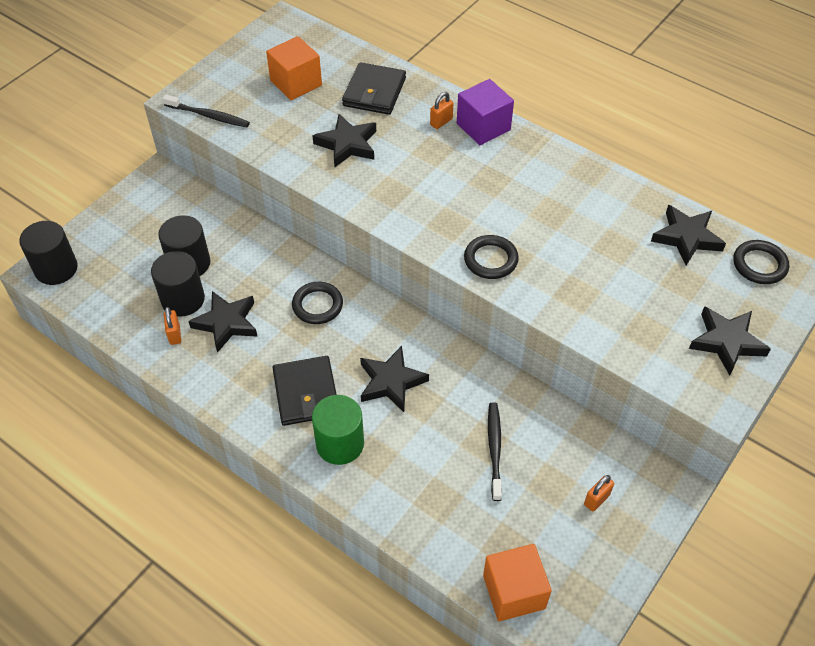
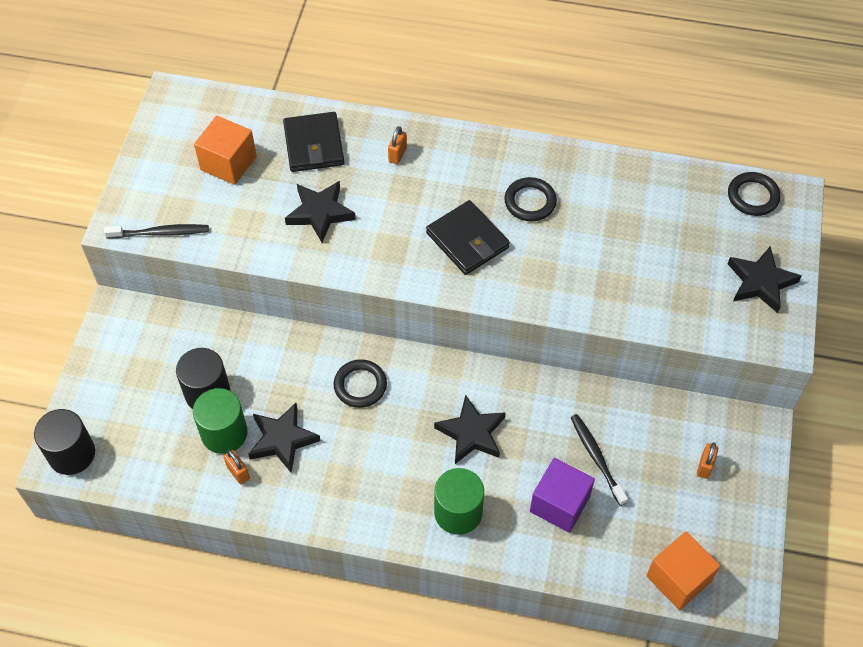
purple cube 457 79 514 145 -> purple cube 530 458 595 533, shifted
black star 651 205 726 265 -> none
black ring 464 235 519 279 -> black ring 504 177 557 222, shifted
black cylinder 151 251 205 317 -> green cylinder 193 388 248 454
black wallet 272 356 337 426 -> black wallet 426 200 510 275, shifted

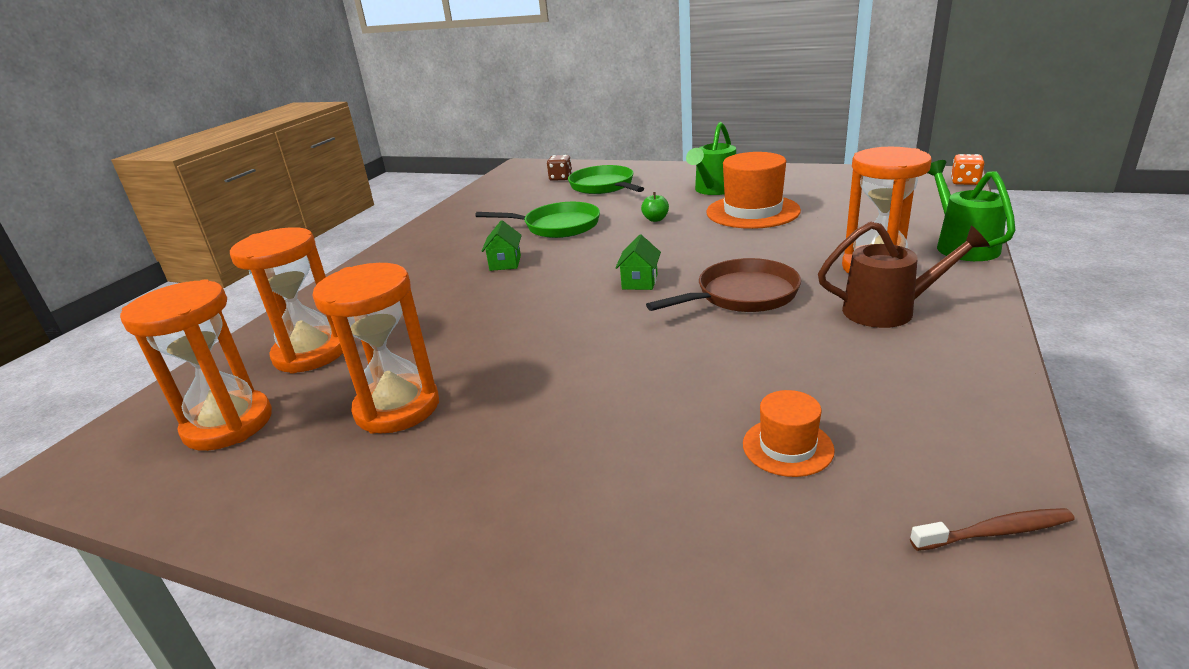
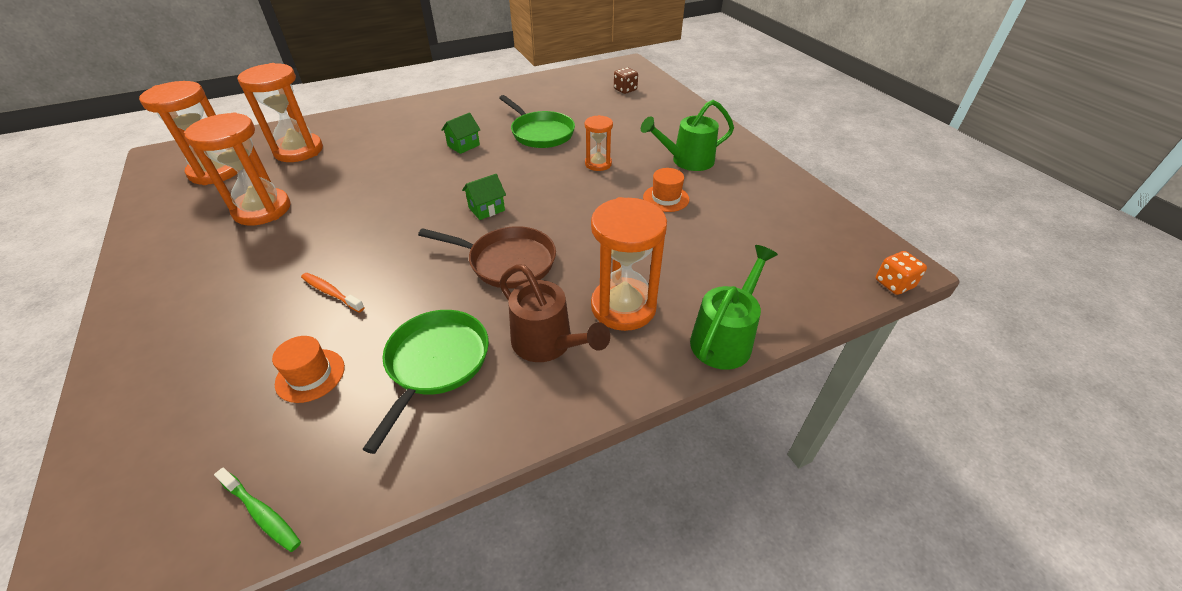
orange hat 707 152 801 229 -> orange hat 643 168 689 212, x0.52
green pan 568 165 644 194 -> green pan 363 310 489 454, shifted
green apple 641 192 669 222 -> orange hourglass 585 115 613 171
brown toothbrush 910 508 1075 551 -> green toothbrush 214 468 301 552
none -> orange toothbrush 301 273 365 313

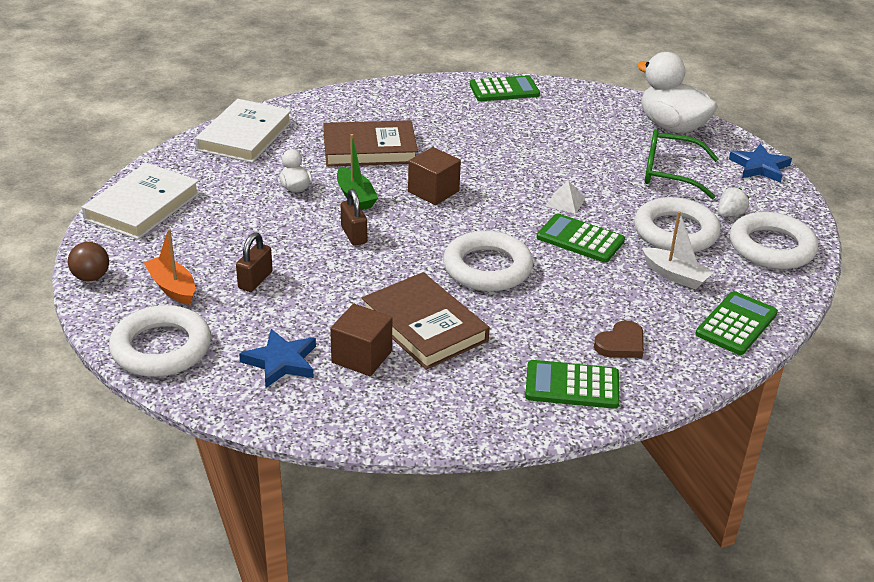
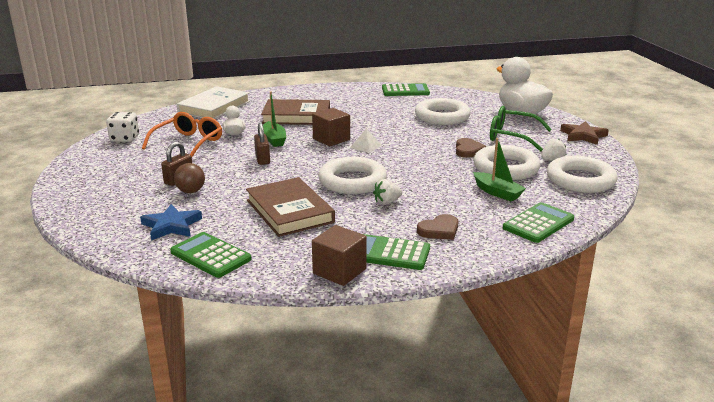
blue star 729 144 792 183 -> brown star 560 121 609 145
white book 82 163 200 239 -> white dice 106 112 139 142
white pyramid 546 180 586 214 -> white pyramid 350 129 382 153, shifted
white boat 642 211 713 290 -> green boat 473 138 526 201
green calculator 537 214 625 263 -> green calculator 170 232 252 278, shifted
orange boat 144 229 195 305 -> none
brown ball 68 242 109 281 -> brown ball 174 163 205 193, shifted
brown cube 330 304 392 376 -> brown cube 312 225 367 286, shifted
white ring 109 305 211 377 -> white ring 415 98 471 125, shifted
none -> orange glasses 142 112 222 157
none -> brown heart 456 138 487 158
none -> white strawberry 373 179 402 205

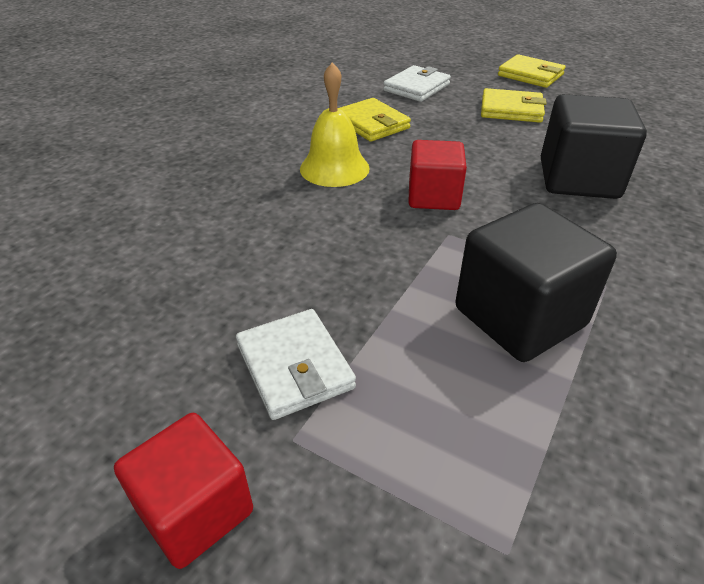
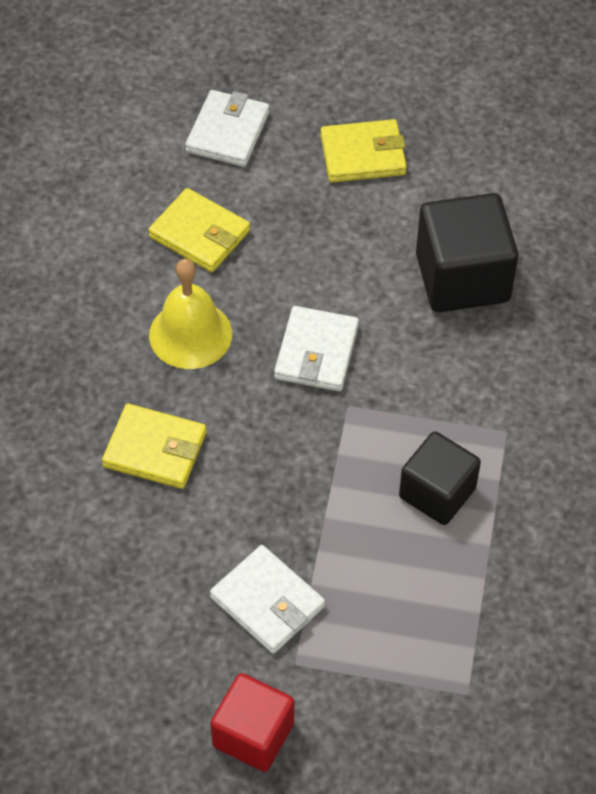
yellow wallet 498 54 566 88 -> yellow wallet 102 404 207 489, shifted
red cube 408 140 467 210 -> white wallet 274 306 359 391
black cube 455 203 617 362 -> black cube 399 431 481 525, x0.66

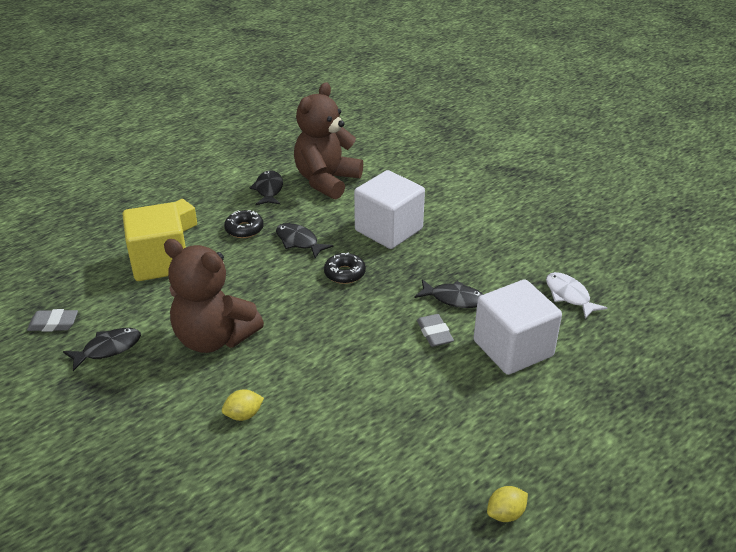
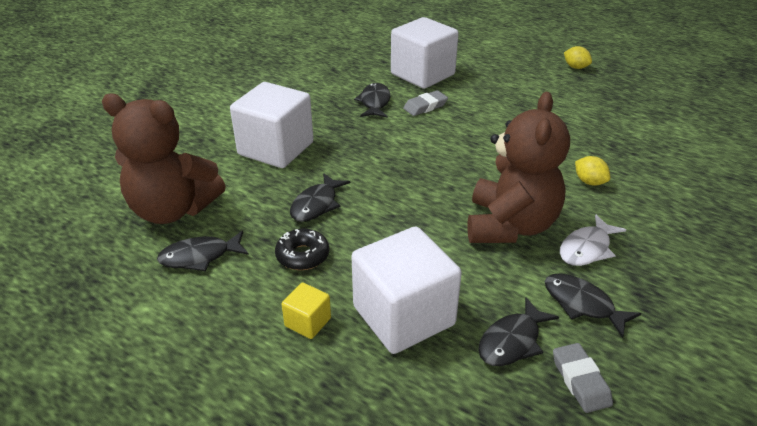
yellow cube 123 202 186 281 -> white cube 351 227 462 354
black donut 324 252 366 284 -> none
white fish 546 272 607 319 -> white fish 560 215 626 266, shifted
none -> black fish 478 297 559 366

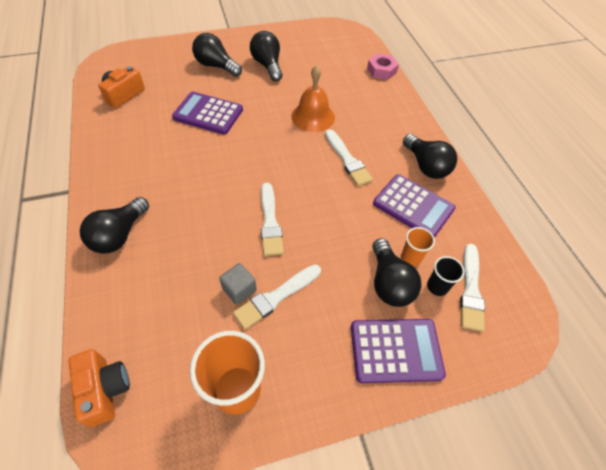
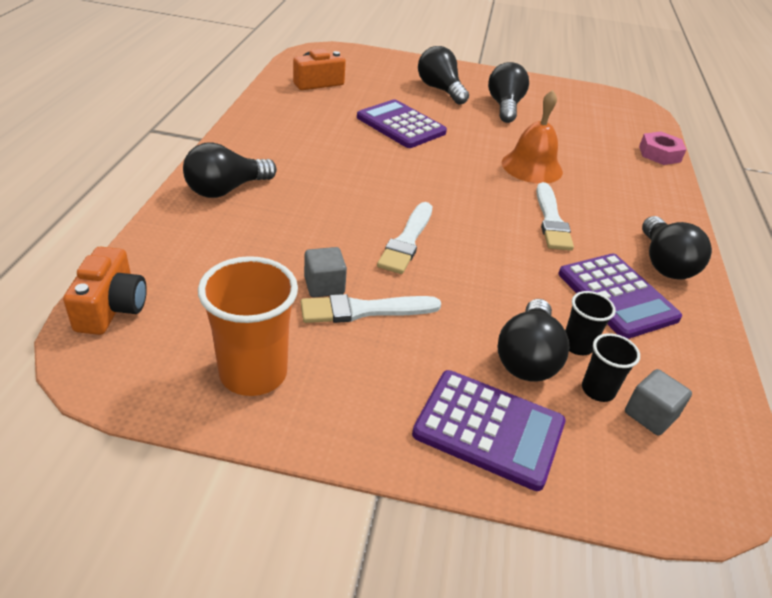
orange cup 401 227 435 266 -> black cup 565 291 616 355
white brush 460 244 485 331 -> grey cube 625 369 692 435

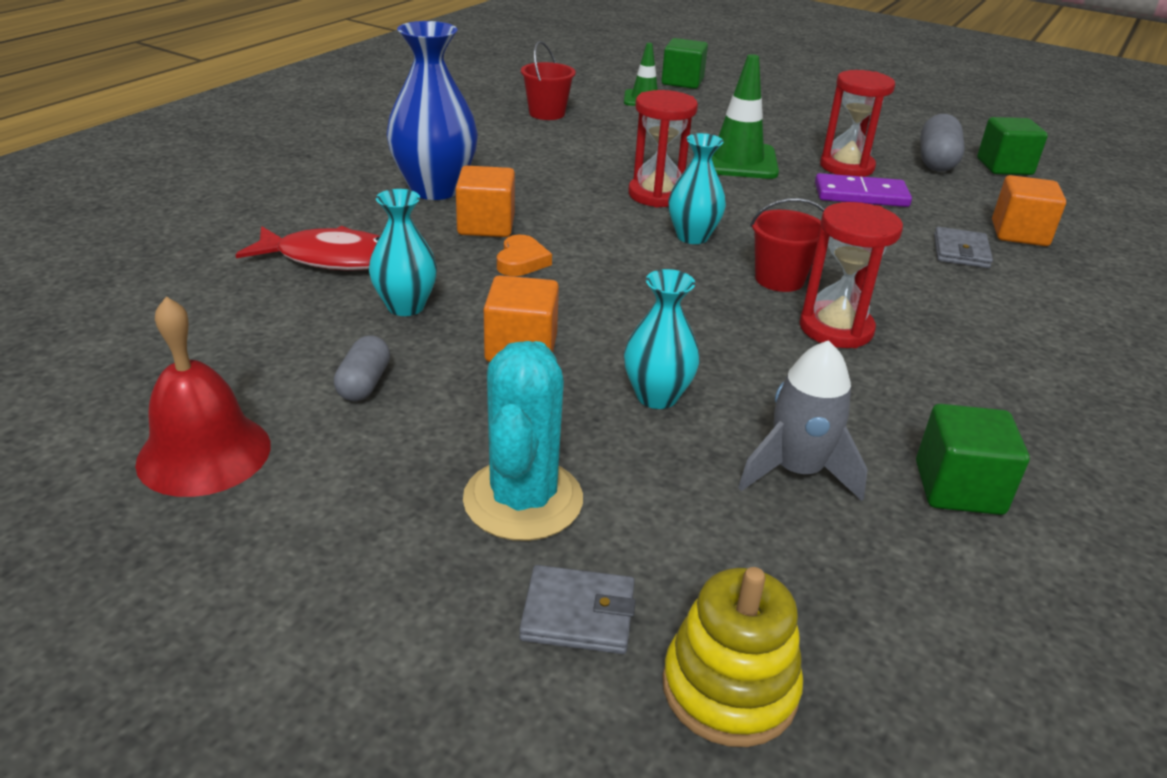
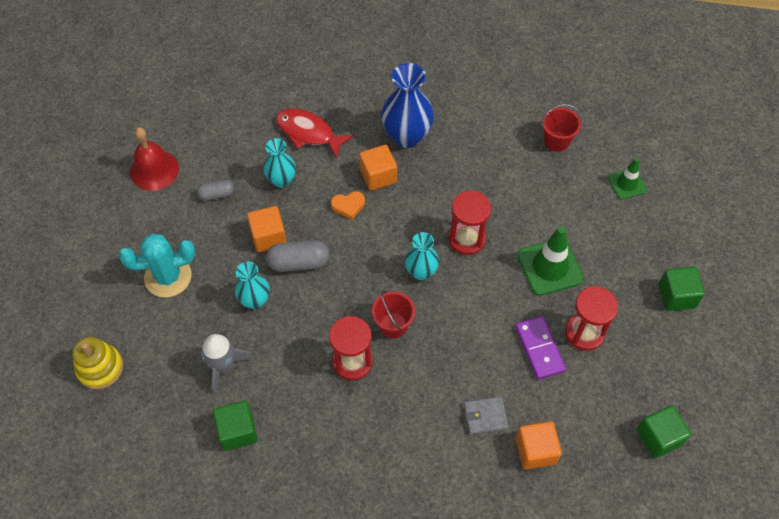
green cube 661 38 708 89 -> green cube 659 267 705 311, shifted
grey capsule 921 114 965 171 -> grey capsule 266 240 329 272, shifted
red fish 235 226 380 271 -> red fish 276 109 353 159, 135 degrees clockwise
grey wallet 519 565 636 654 -> none

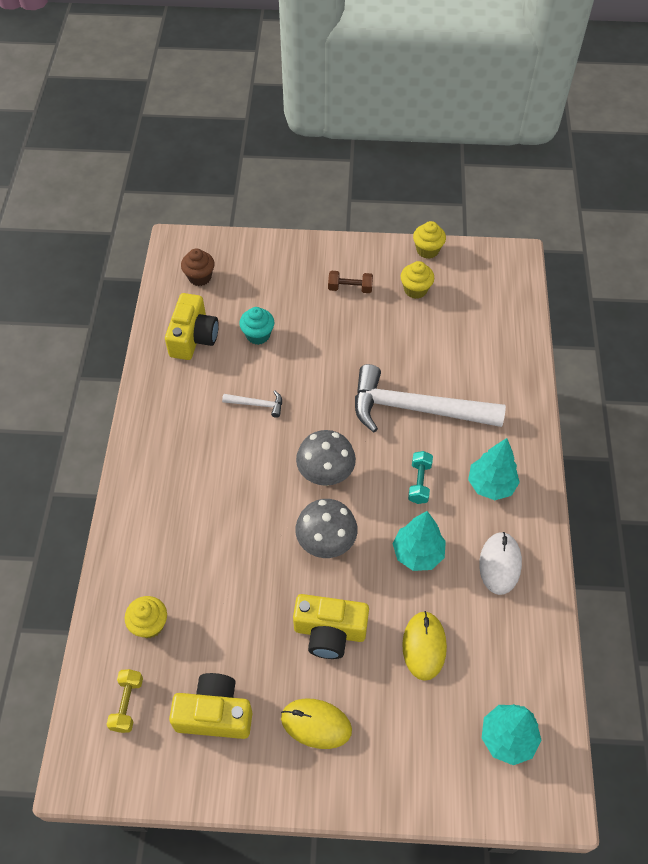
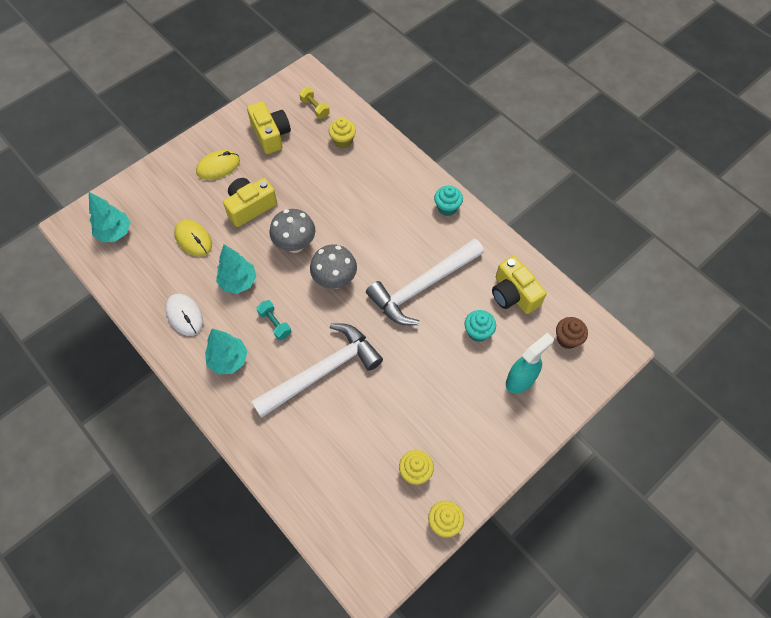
brown dumbbell 328 271 373 293 -> none
white hammer 222 390 282 418 -> white hammer 366 239 484 325, x2.47
yellow camera 169 673 252 739 -> yellow camera 247 101 291 154, 75 degrees counterclockwise
none -> turquoise cupcake 434 185 463 216
none -> turquoise spray bottle 506 333 554 394

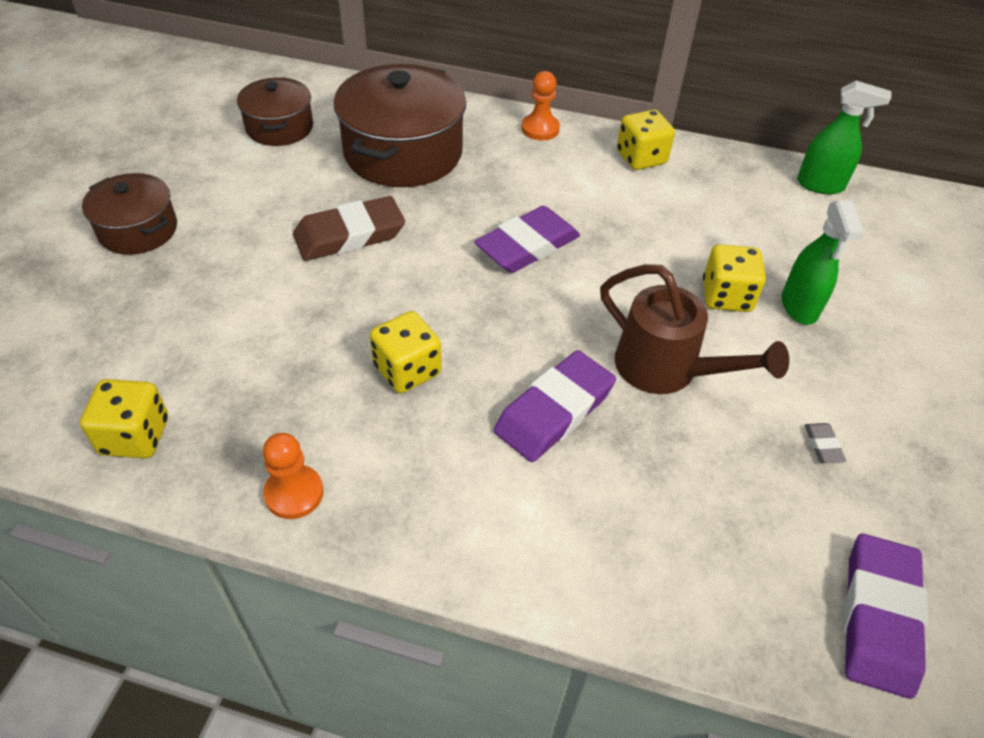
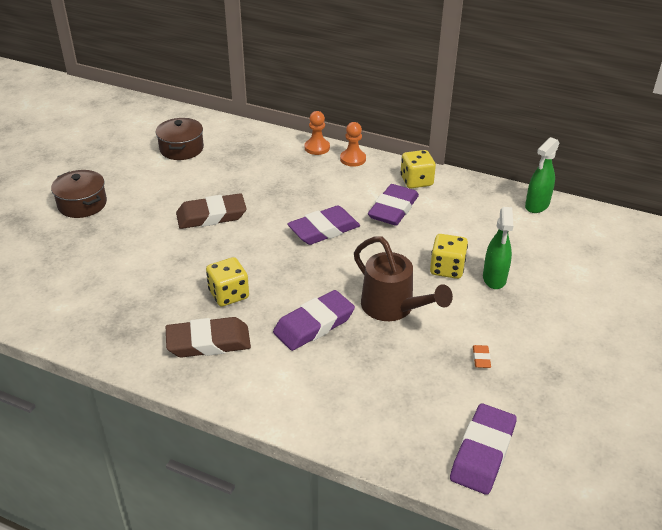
brown pot 333 64 467 187 -> none
green spray bottle 797 81 892 194 -> green spray bottle 525 137 559 213, 105 degrees clockwise
yellow dice 80 379 168 458 -> none
grey eraser 804 423 846 463 -> orange eraser 473 345 491 368
orange pawn 263 433 324 519 -> orange pawn 305 111 330 155, shifted
none -> purple eraser 368 184 419 226
none -> brown eraser 166 317 251 357

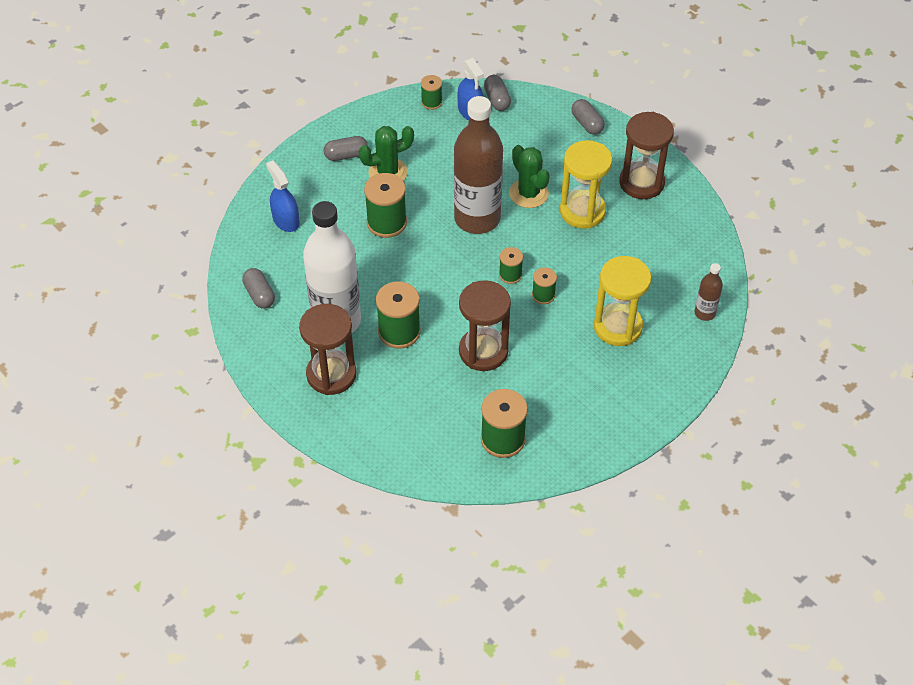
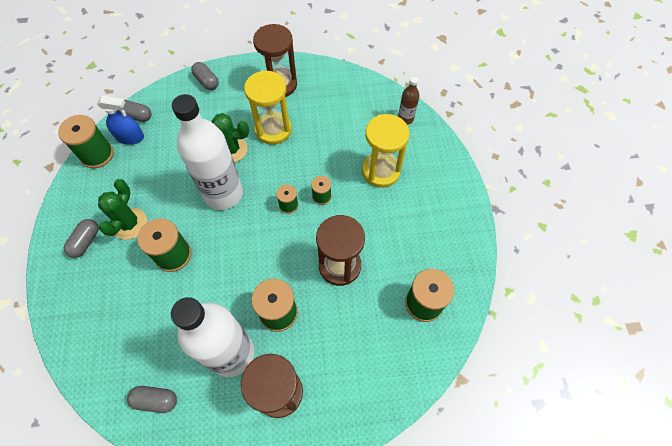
green spool 421 75 442 110 -> green spool 58 115 114 168, x1.78
brown bottle 454 96 503 234 -> white bottle 172 94 243 210
grey capsule 571 99 605 135 -> grey capsule 191 62 219 90, 45 degrees clockwise
blue spray bottle 266 161 300 232 -> none

